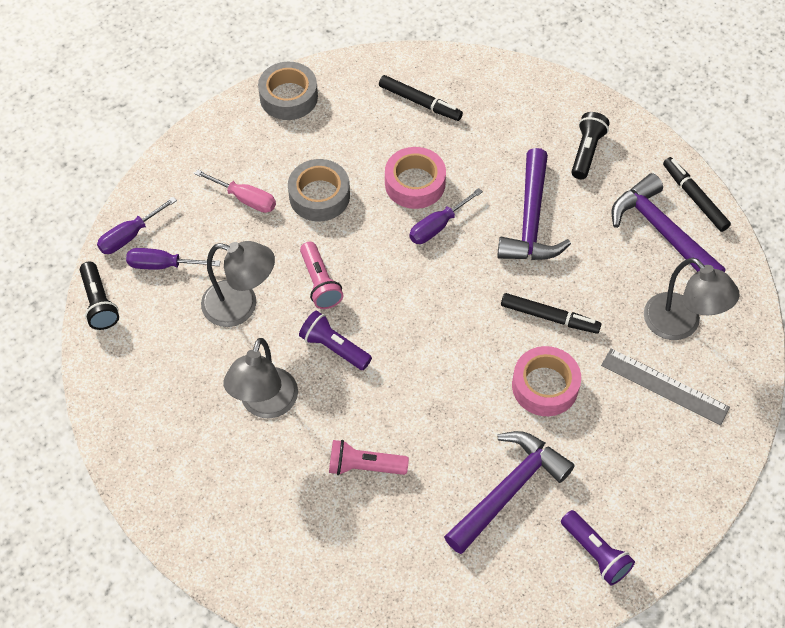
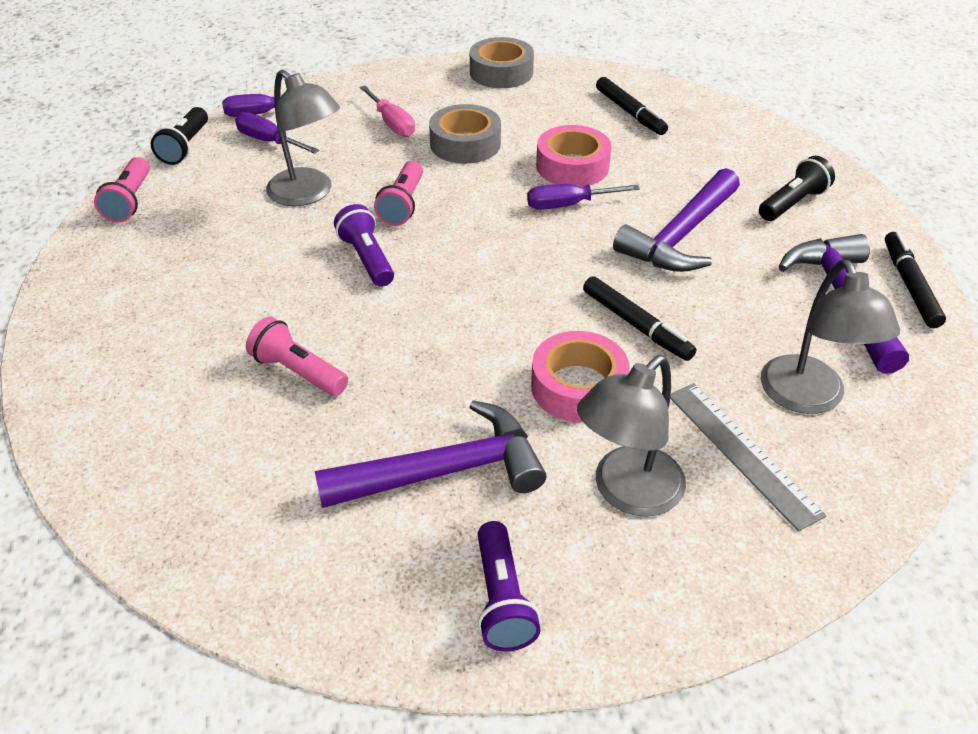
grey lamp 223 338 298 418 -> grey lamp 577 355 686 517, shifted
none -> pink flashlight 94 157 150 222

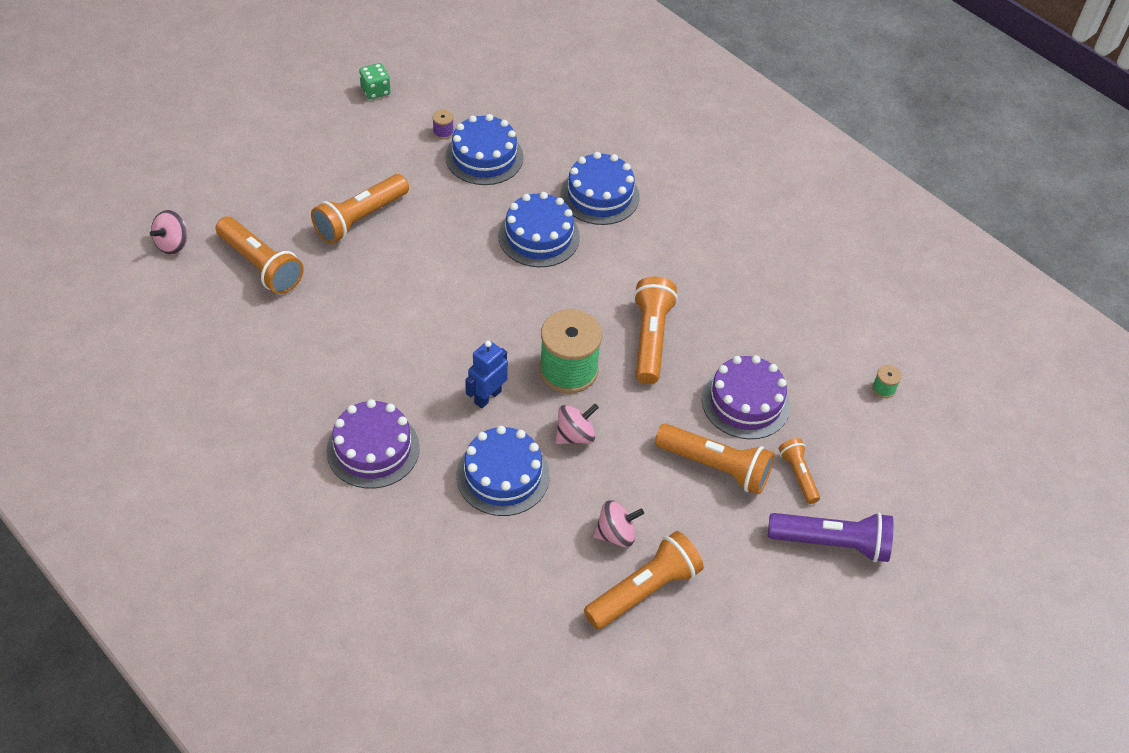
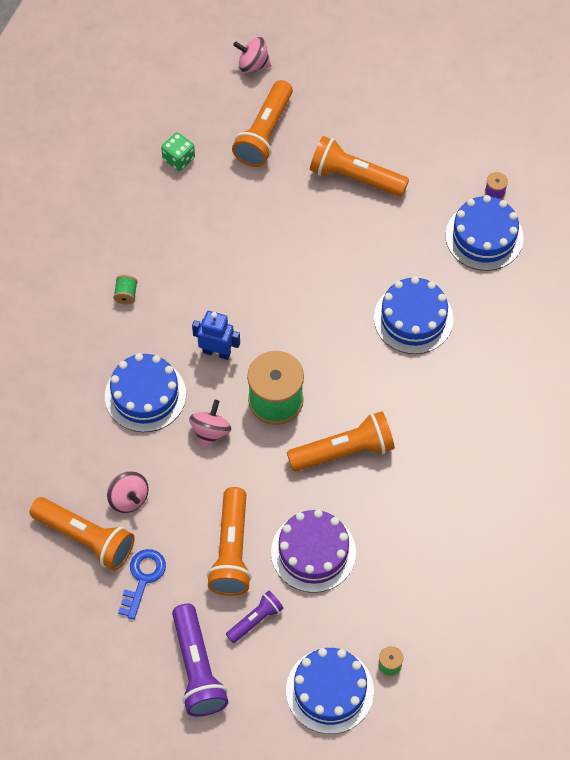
green dice 359 63 391 100 -> green dice 161 132 195 171, shifted
blue cake 560 152 640 225 -> blue cake 286 648 374 734, shifted
purple cake 326 399 420 489 -> green spool 113 275 138 304
pink spinning top 555 404 599 444 -> pink spinning top 189 400 232 449, 105 degrees counterclockwise
orange flashlight 778 438 820 504 -> purple flashlight 226 591 284 643
none -> blue key 118 549 166 620

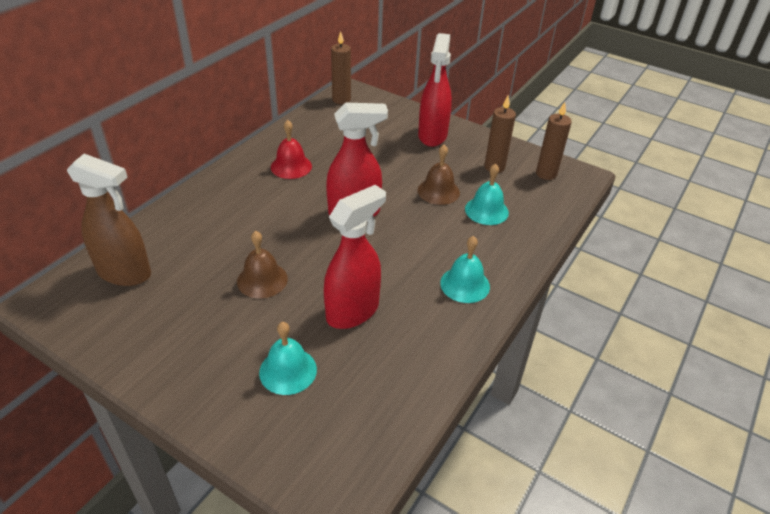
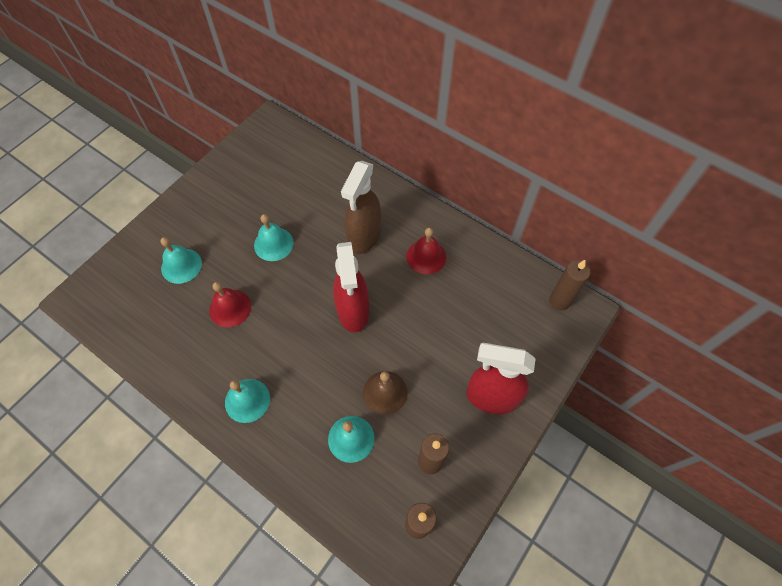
brown spray bottle 67 154 151 286 -> brown spray bottle 341 161 381 254, shifted
red spray bottle 324 185 386 329 -> red bell 209 282 251 328
brown bell 237 231 288 299 -> turquoise bell 254 214 294 261

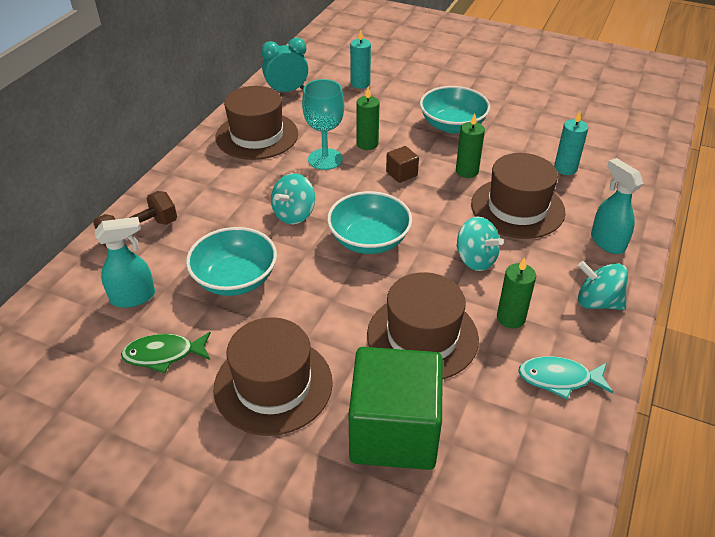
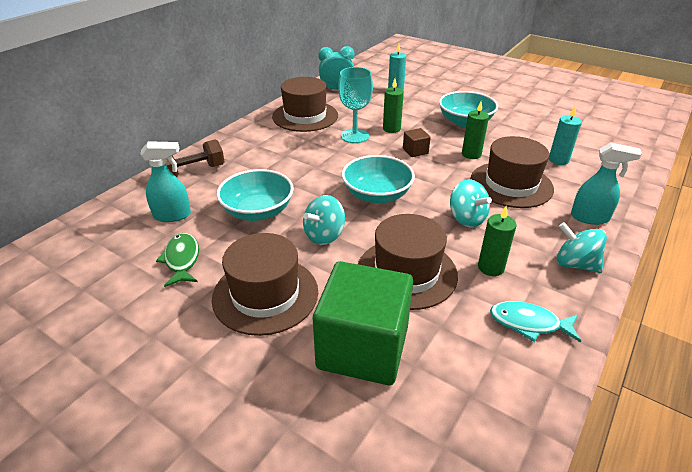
turquoise spray bottle 591 158 643 254 -> turquoise spray bottle 571 142 642 225, 120 degrees clockwise
turquoise spinning top 271 173 315 224 -> turquoise spinning top 303 195 345 245, shifted
green fish 121 332 211 373 -> green fish 156 233 199 287, 75 degrees clockwise

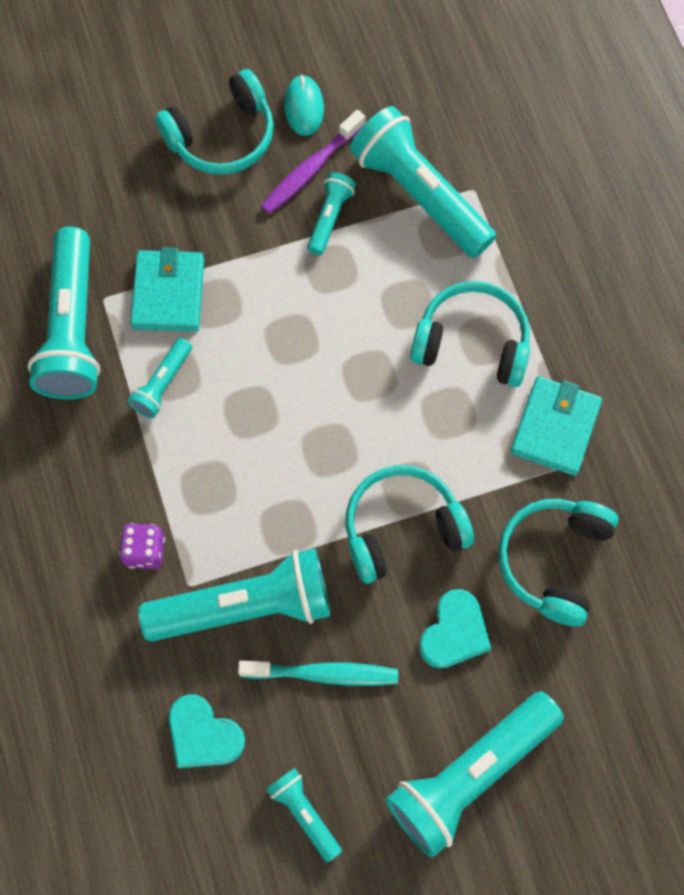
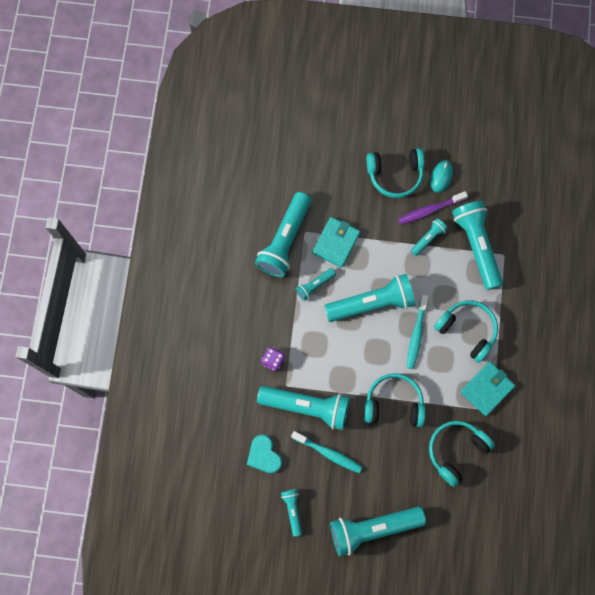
turquoise heart 419 589 491 668 -> none
none -> turquoise flashlight 324 274 415 322
none -> turquoise toothbrush 407 295 429 369

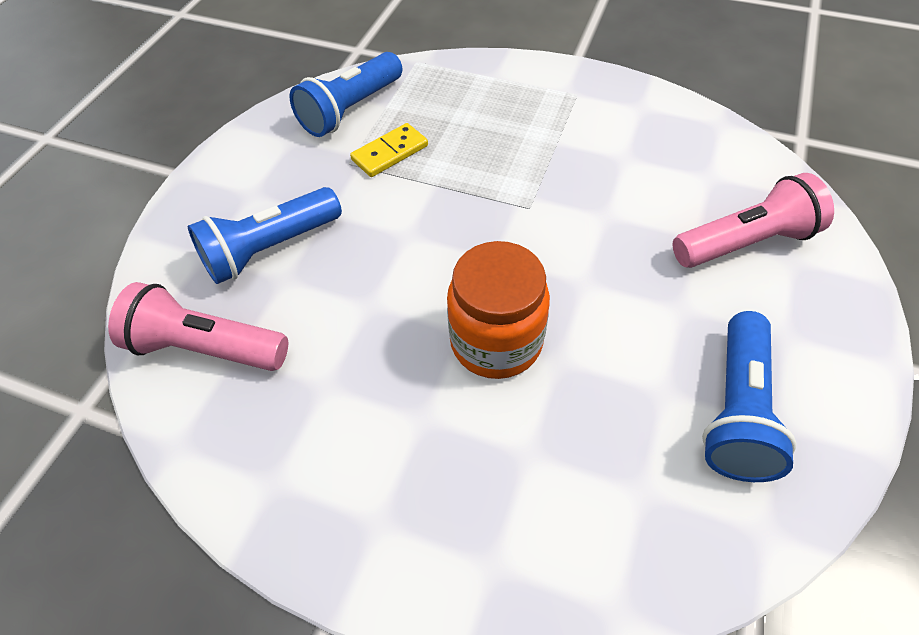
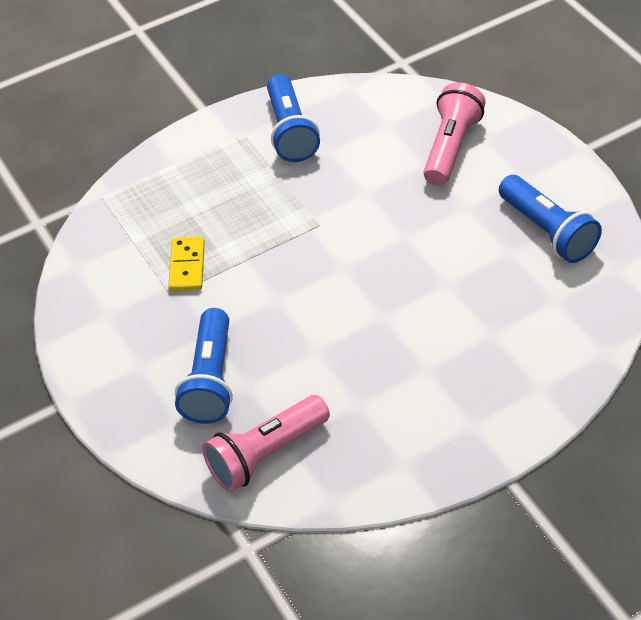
blue flashlight 289 52 402 137 -> blue flashlight 267 74 320 162, shifted
orange jar 447 241 550 379 -> none

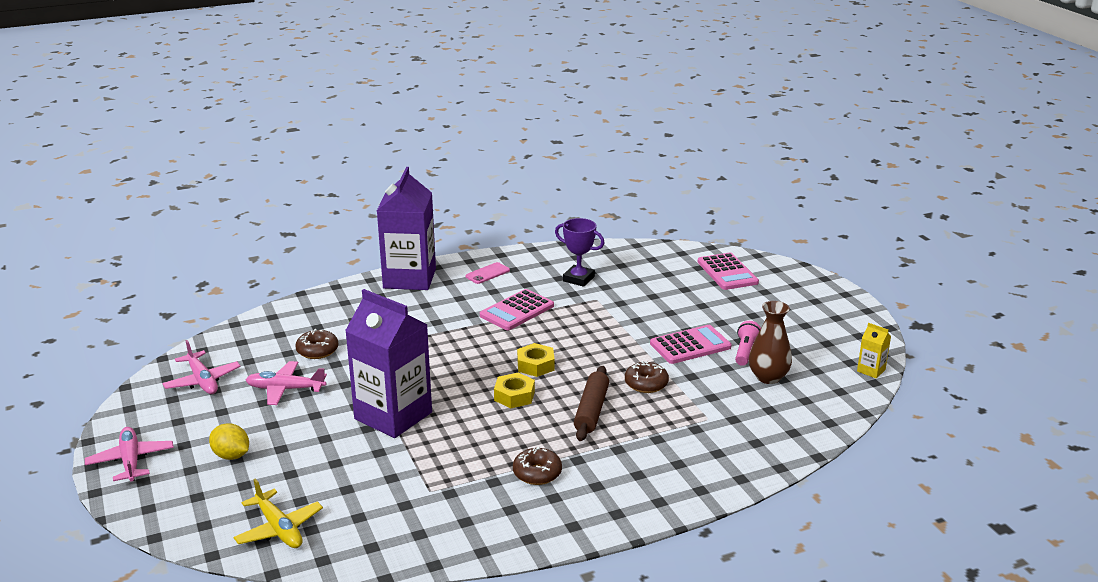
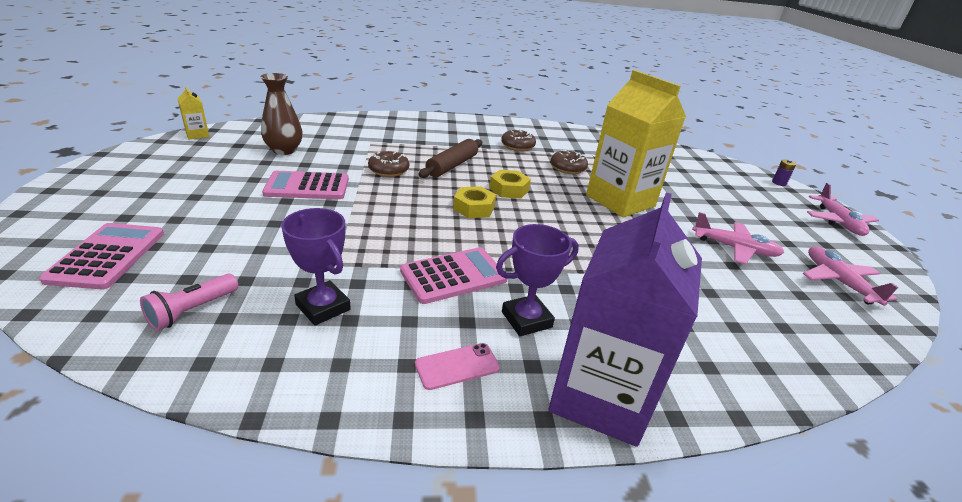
purple carton 345 289 432 438 -> yellow carton 586 70 686 217
pink flashlight 735 321 761 366 -> pink flashlight 140 274 238 331, shifted
brown donut 295 329 338 359 -> brown donut 550 150 588 174, shifted
yellow lemon 209 423 249 460 -> none
yellow plane 233 478 323 548 -> none
none -> purple battery 772 160 796 186
none -> purple trophy 496 224 579 336

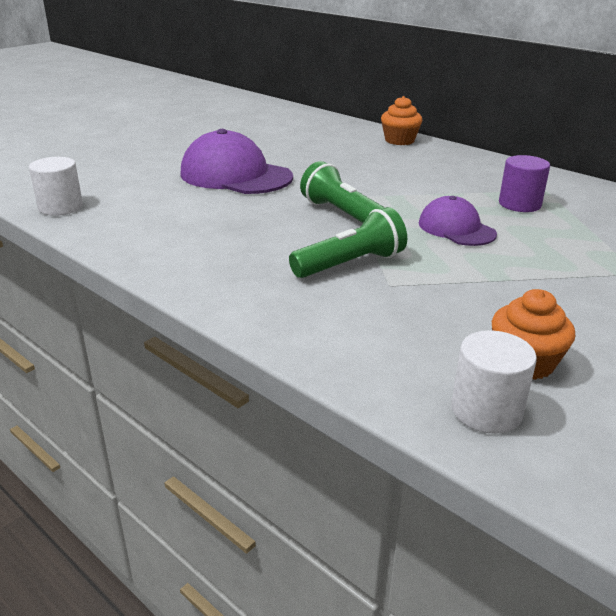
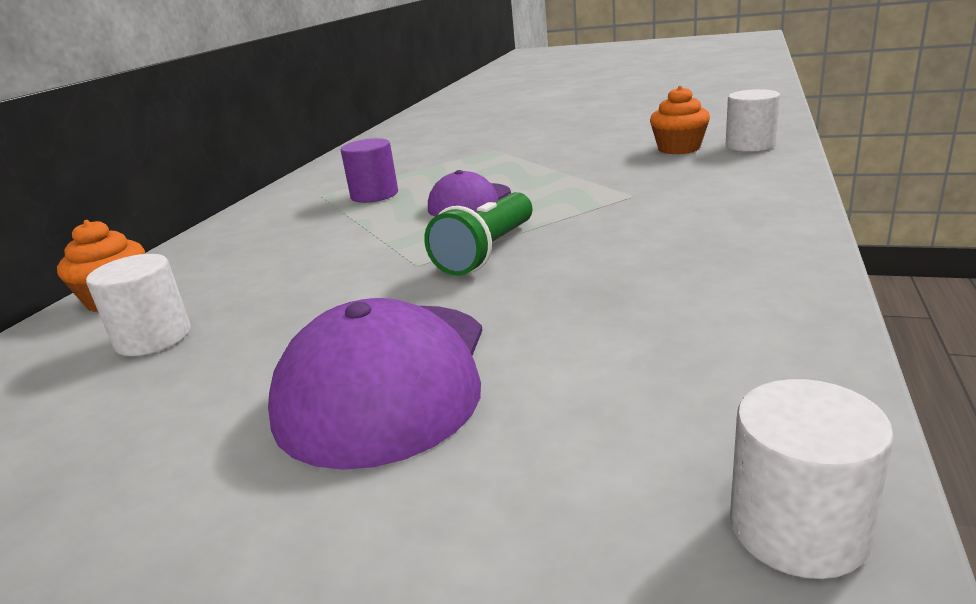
green flashlight 289 207 407 278 -> none
none -> white cylinder 86 254 191 356

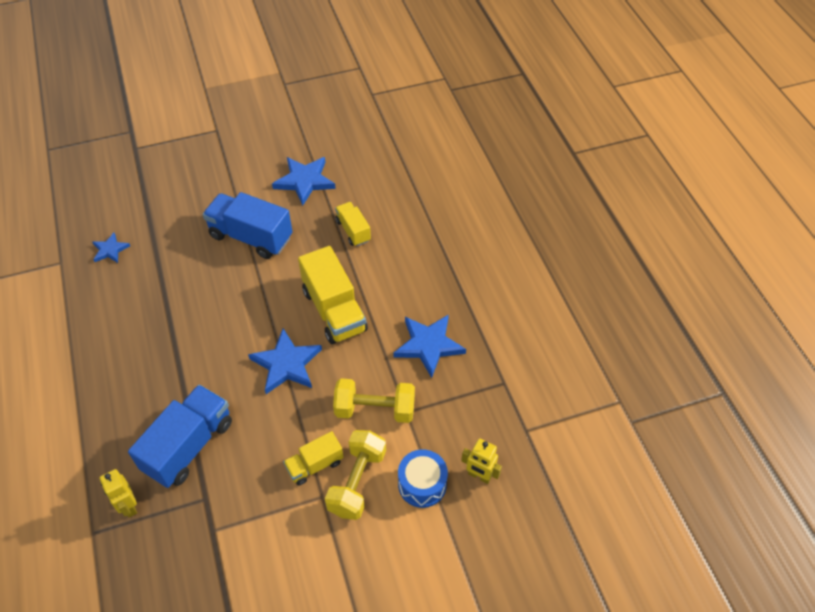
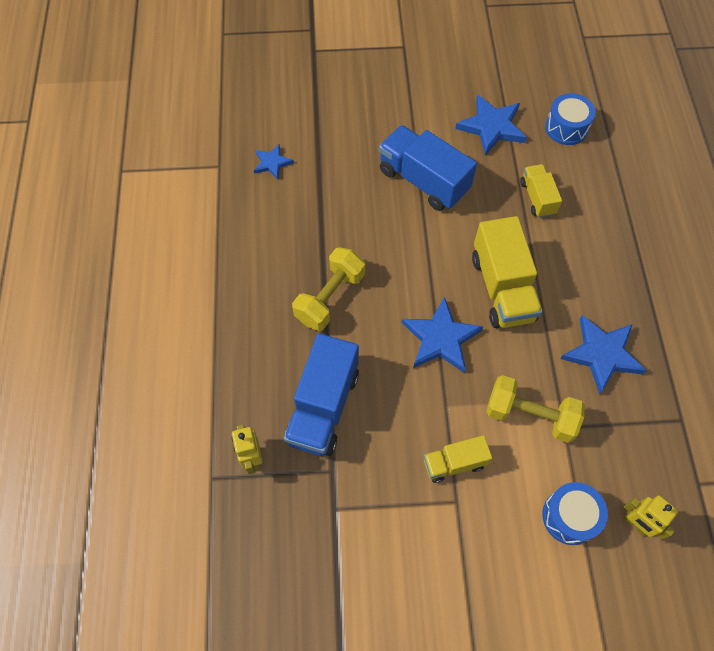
blue truck 128 384 232 488 -> blue truck 284 333 359 456, 150 degrees clockwise
yellow dumbbell 325 430 386 520 -> yellow dumbbell 292 247 365 331, shifted
none -> blue drum 545 93 596 145

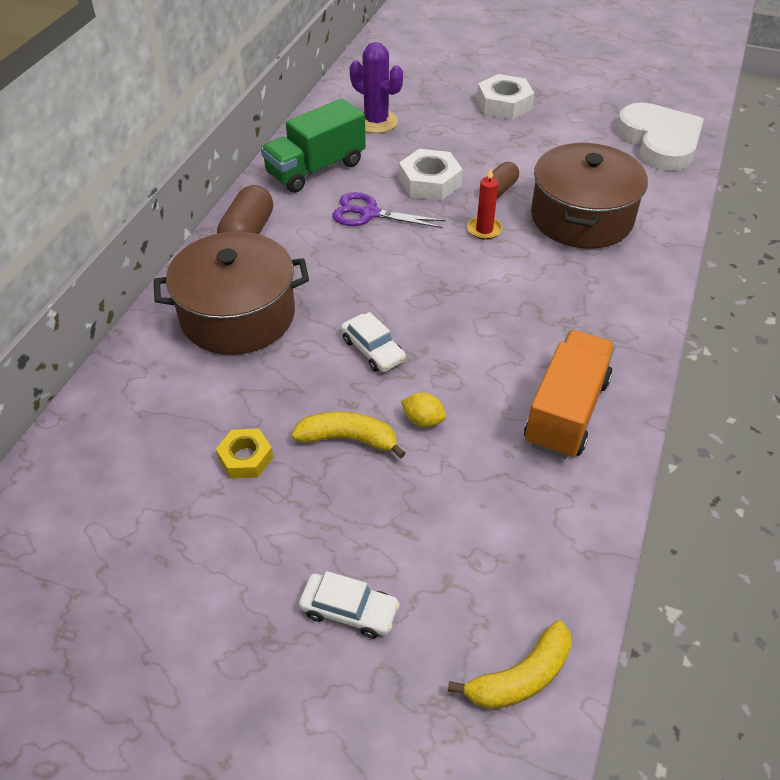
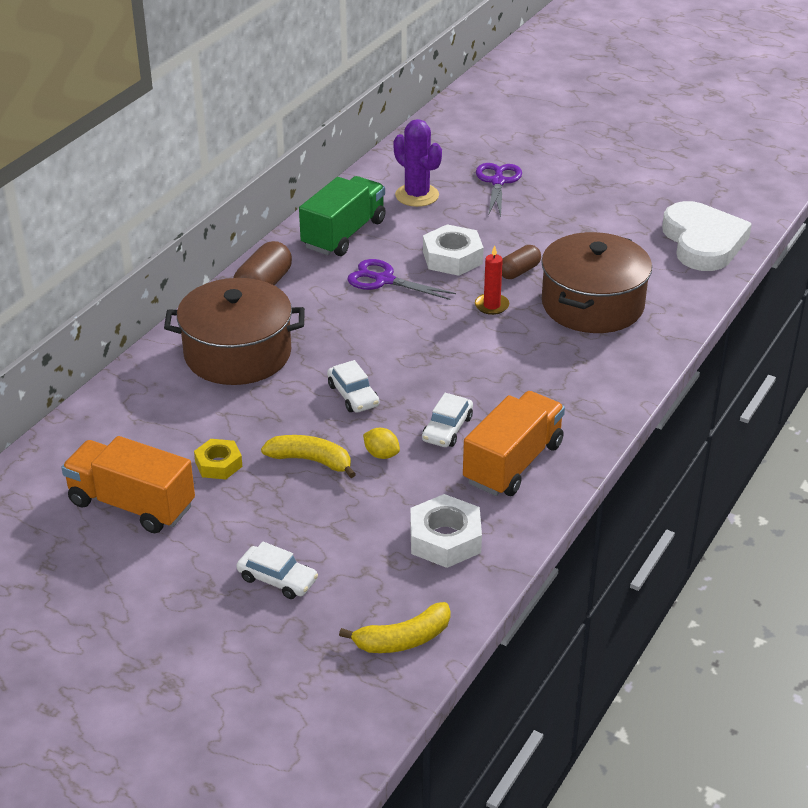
white nut 477 74 534 120 -> white nut 410 494 482 568, shifted
green truck 261 98 366 193 -> green truck 299 176 386 256, 150 degrees clockwise
none -> purple scissors 476 163 522 217
none -> white car 422 393 473 447
none -> orange truck 61 436 195 533

